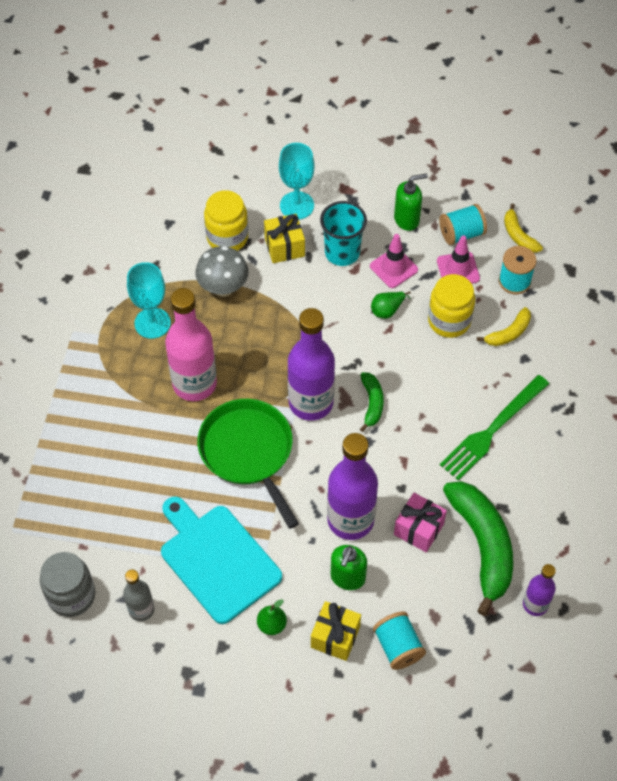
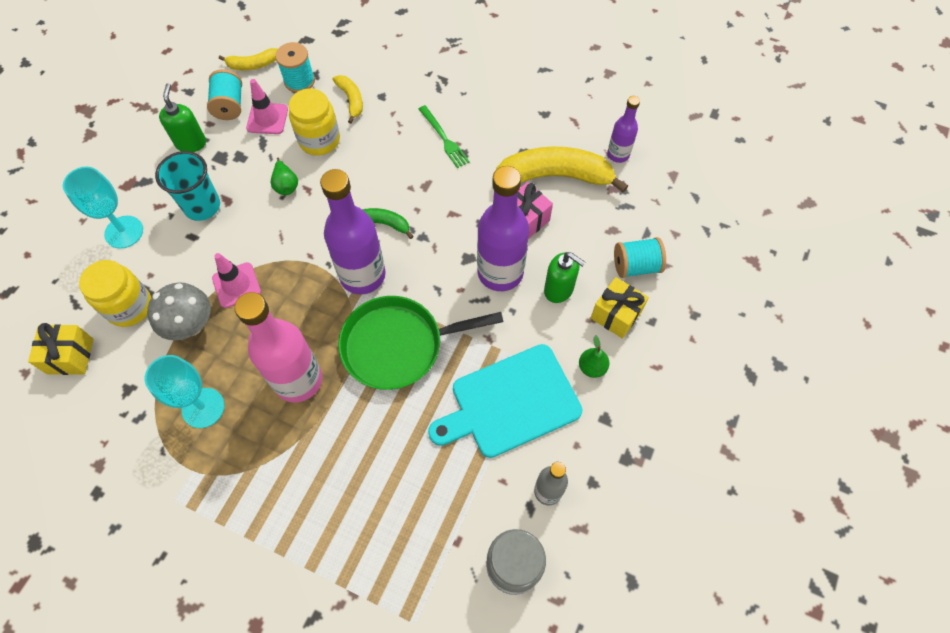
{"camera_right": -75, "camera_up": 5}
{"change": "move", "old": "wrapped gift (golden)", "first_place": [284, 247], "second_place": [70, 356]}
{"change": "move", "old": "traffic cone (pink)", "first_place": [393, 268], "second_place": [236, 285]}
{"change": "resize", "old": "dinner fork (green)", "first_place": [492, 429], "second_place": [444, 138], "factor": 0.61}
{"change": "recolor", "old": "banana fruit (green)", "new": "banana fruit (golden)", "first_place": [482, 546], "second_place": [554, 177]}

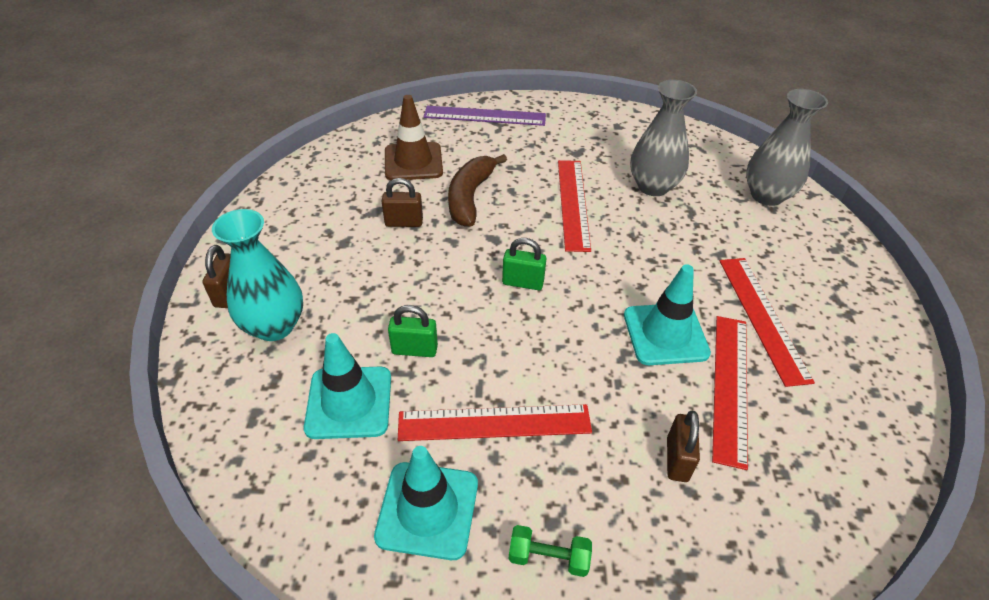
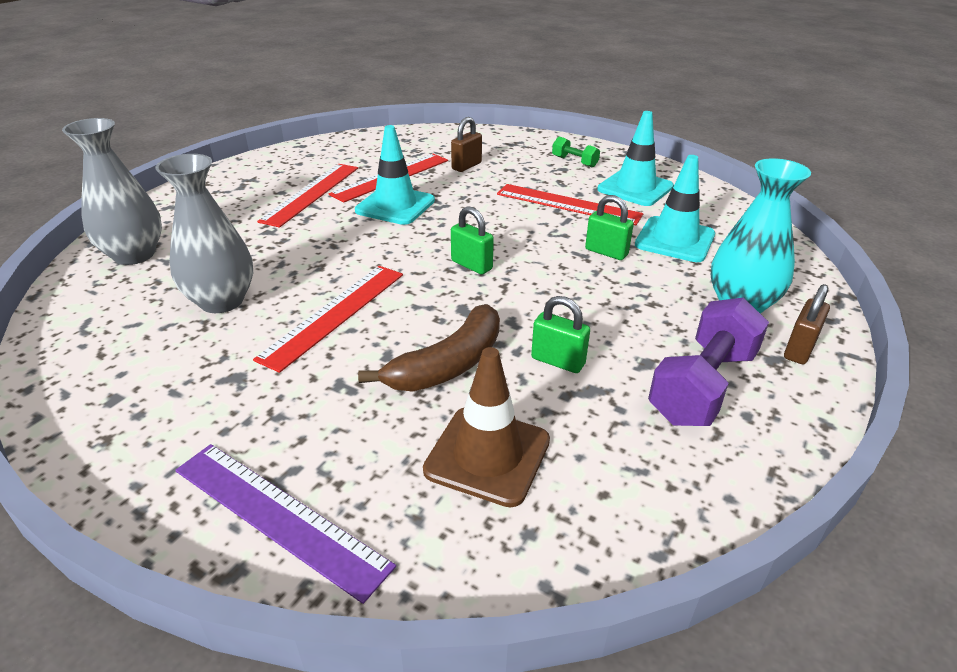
{"camera_right": -150, "camera_up": -10}
{"change": "recolor", "old": "padlock (dark brown)", "new": "padlock (green)", "first_place": [404, 222], "second_place": [558, 361]}
{"change": "insert", "new": "free weight (violet)", "second_place": [702, 385]}

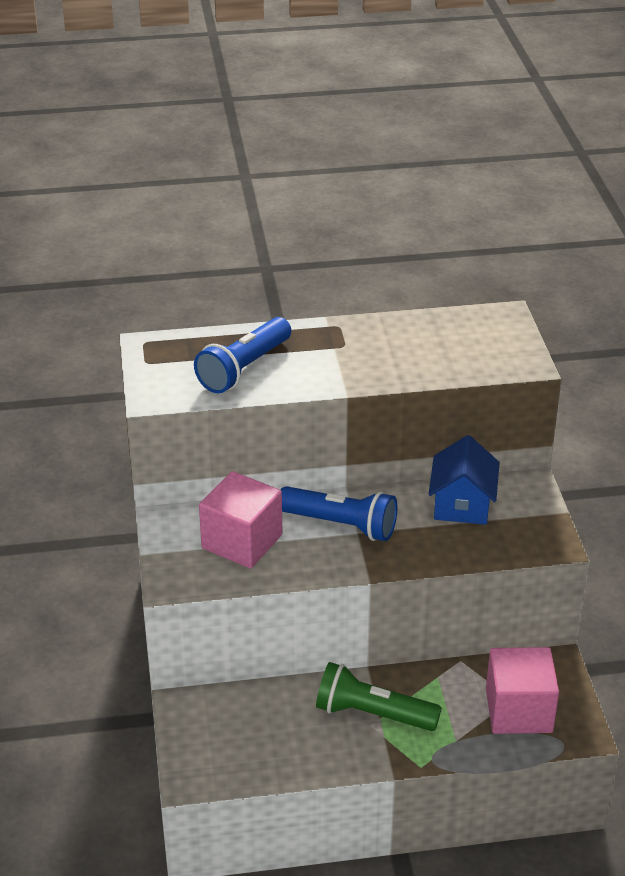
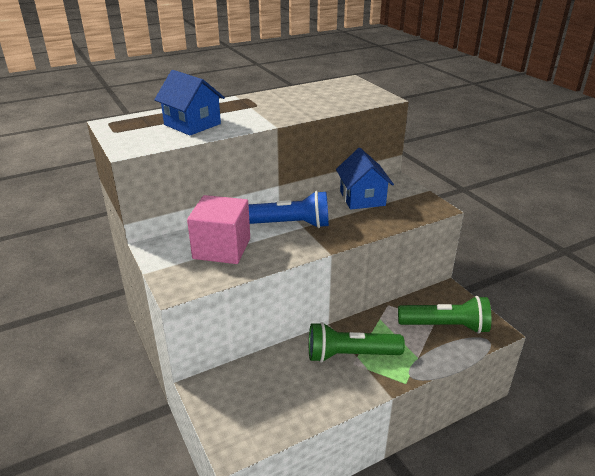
{"camera_right": -20, "camera_up": -5}
{"change": "replace", "old": "torch (royal blue)", "new": "cottage (royal blue)", "first_place": [244, 368], "second_place": [192, 124]}
{"change": "replace", "old": "block (pink)", "new": "torch (green)", "first_place": [519, 710], "second_place": [445, 326]}

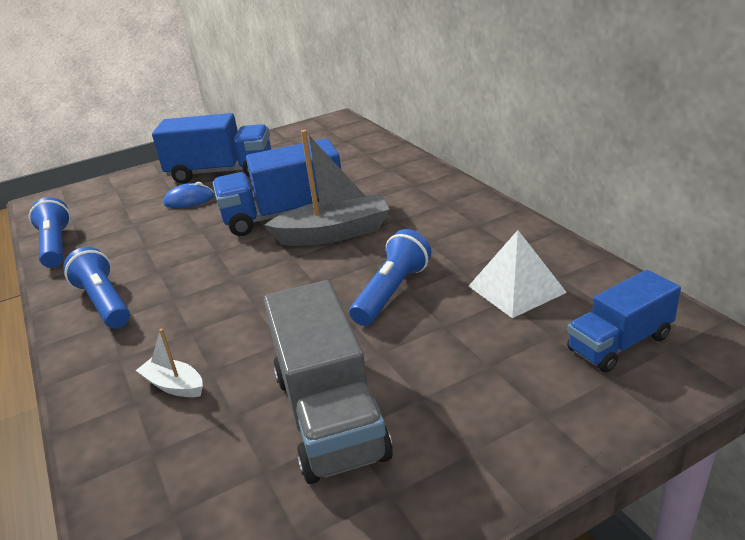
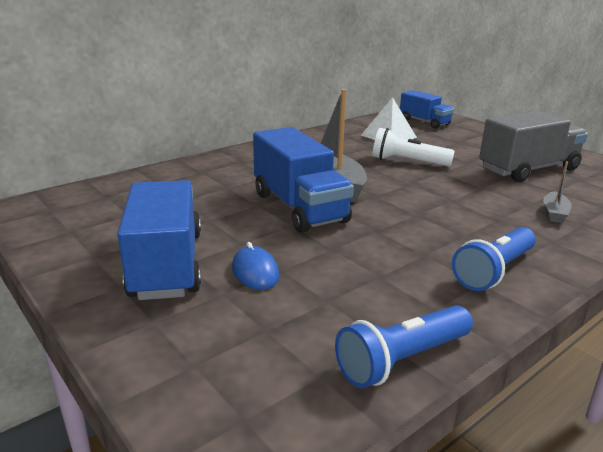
{"camera_right": -105, "camera_up": -5}
{"change": "recolor", "old": "torch (royal blue)", "new": "torch (pure white)", "first_place": [392, 292], "second_place": [407, 162]}
{"change": "recolor", "old": "boat (pure white)", "new": "boat (ash-grey)", "first_place": [174, 385], "second_place": [554, 213]}

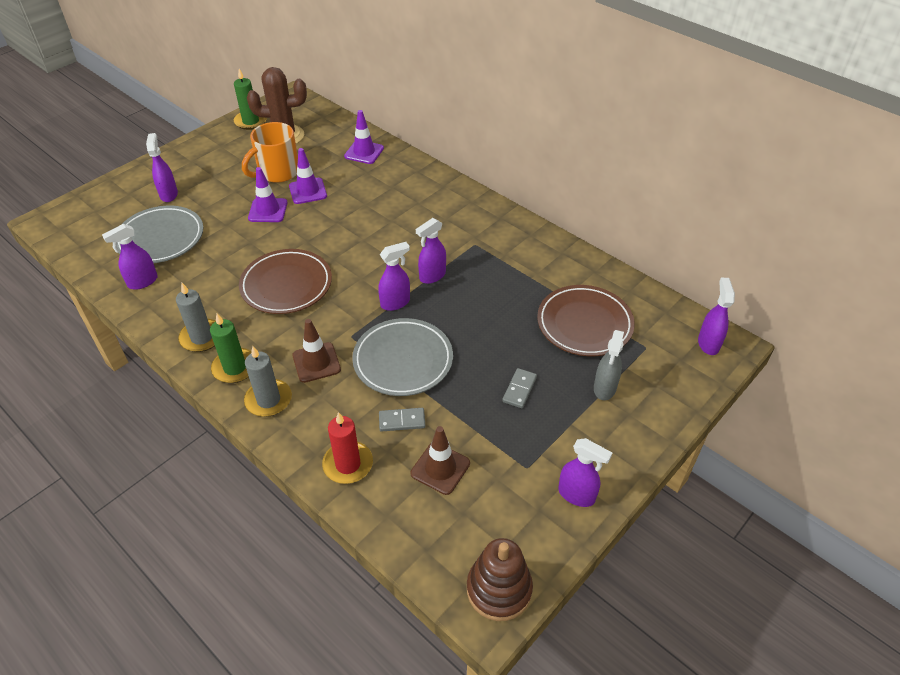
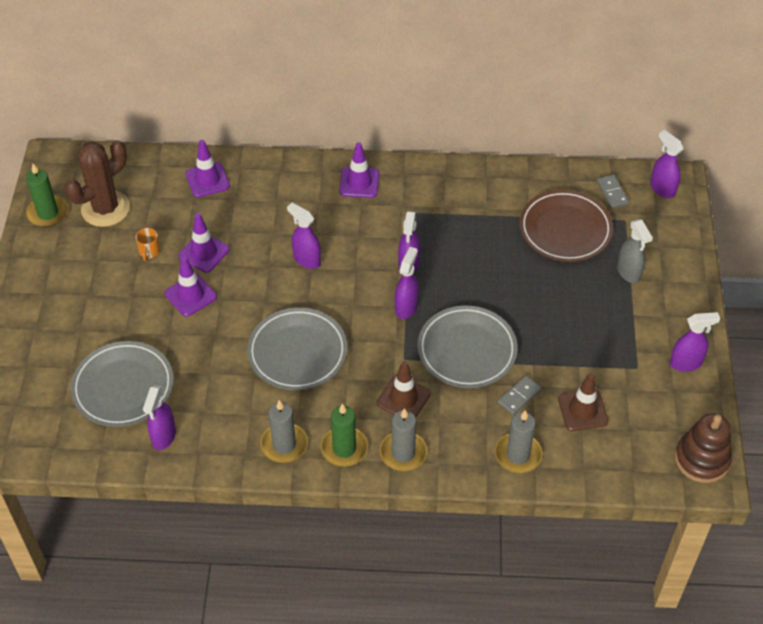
{"camera_right": -40, "camera_up": 5}
{"change": "resize", "old": "mug (orange-coloured)", "first_place": [277, 172], "second_place": [149, 251], "factor": 0.44}
{"change": "recolor", "old": "plate (dark brown)", "new": "plate (ash-grey)", "first_place": [286, 285], "second_place": [297, 352]}
{"change": "move", "old": "spray bottle (violet)", "first_place": [169, 194], "second_place": [306, 259]}
{"change": "insert", "new": "traffic cone (violet)", "second_place": [359, 182]}
{"change": "recolor", "old": "candle (red)", "new": "candle (ash-grey)", "first_place": [348, 464], "second_place": [518, 455]}
{"change": "move", "old": "domino tile (ash-grey)", "first_place": [519, 389], "second_place": [612, 192]}

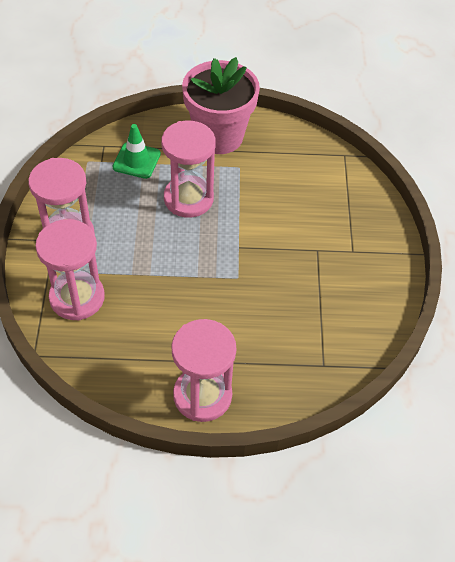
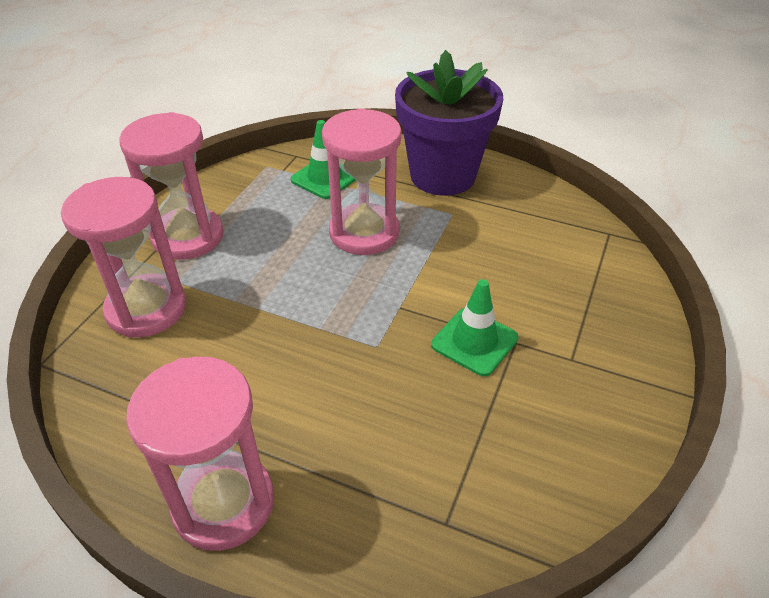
{"camera_right": 25, "camera_up": -10}
{"change": "recolor", "old": "flower pot (pink)", "new": "flower pot (violet)", "first_place": [219, 136], "second_place": [442, 176]}
{"change": "insert", "new": "traffic cone (green)", "second_place": [474, 341]}

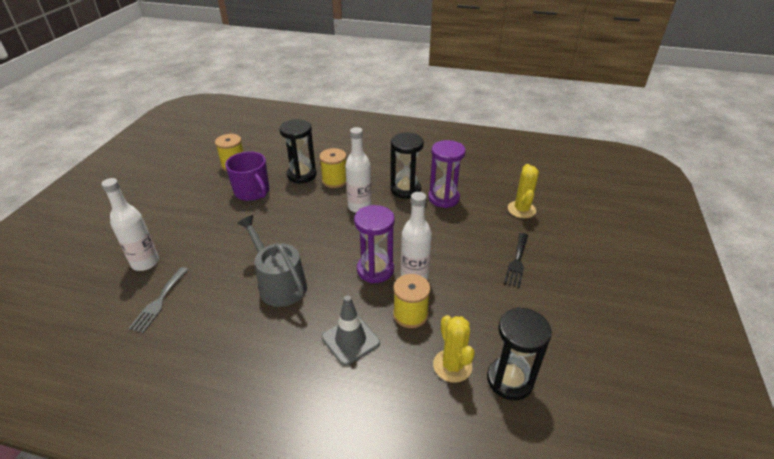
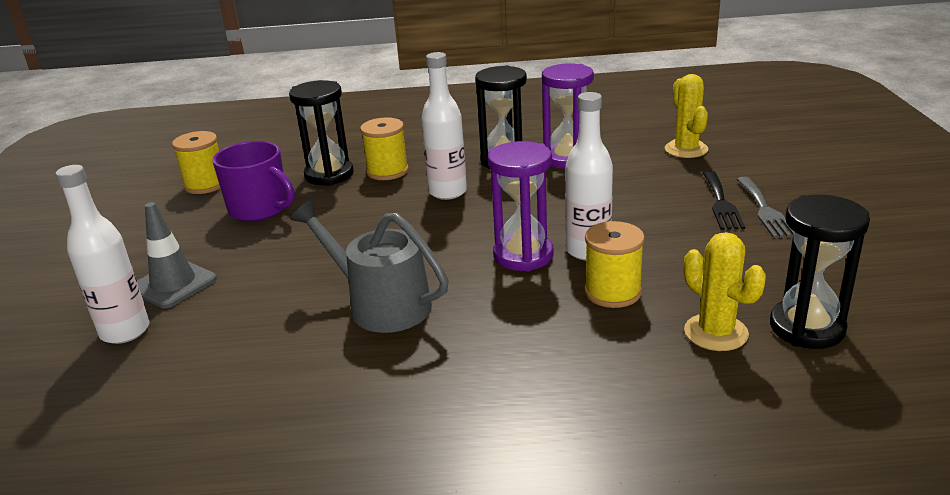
{"camera_right": -15, "camera_up": -10}
{"change": "move", "old": "traffic cone (ash-grey)", "first_place": [350, 340], "second_place": [173, 284]}
{"change": "move", "old": "dinner fork (ash-grey)", "first_place": [159, 301], "second_place": [764, 210]}

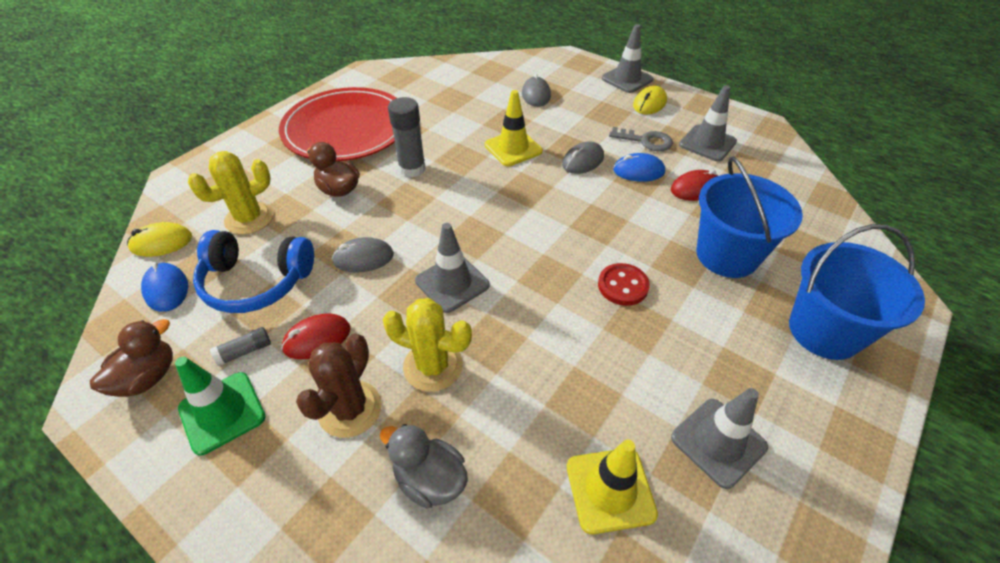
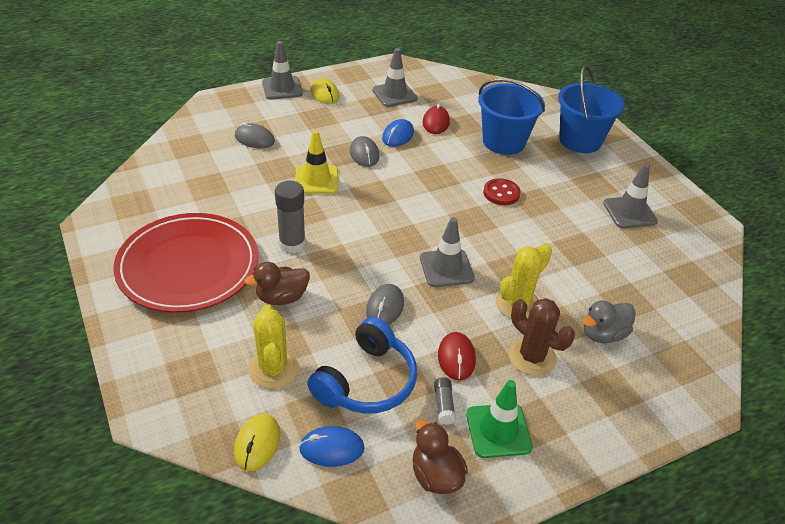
{"camera_right": -65, "camera_up": -5}
{"change": "delete", "old": "traffic cone (golden)", "first_place": [610, 490]}
{"change": "delete", "old": "door key (ash-grey)", "first_place": [645, 141]}

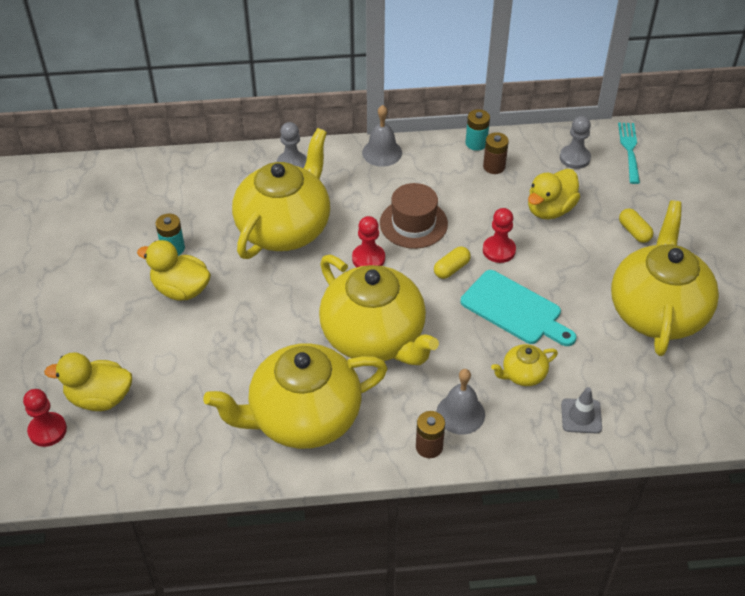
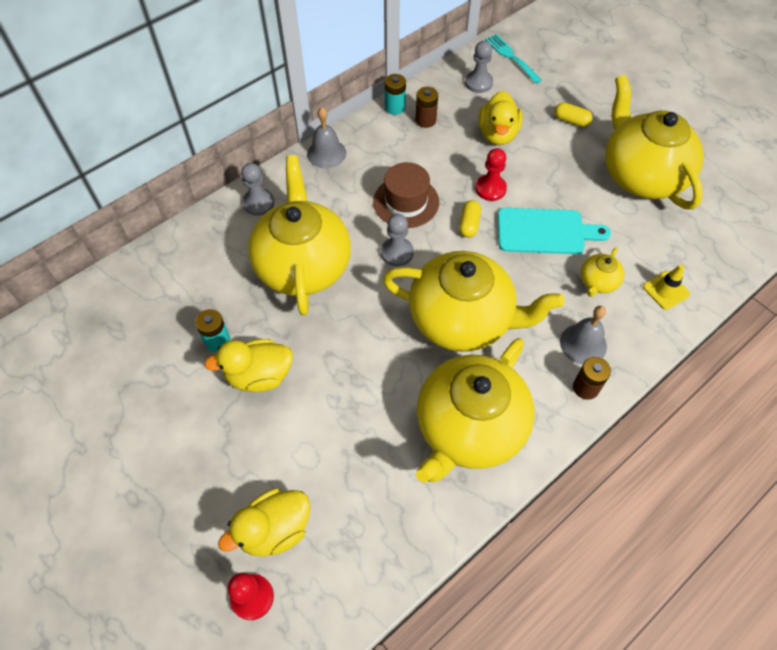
{"camera_right": -35, "camera_up": 10}
{"change": "recolor", "old": "game pawn (red)", "new": "game pawn (ash-grey)", "first_place": [368, 258], "second_place": [397, 253]}
{"change": "recolor", "old": "traffic cone (ash-grey)", "new": "traffic cone (golden)", "first_place": [581, 416], "second_place": [666, 290]}

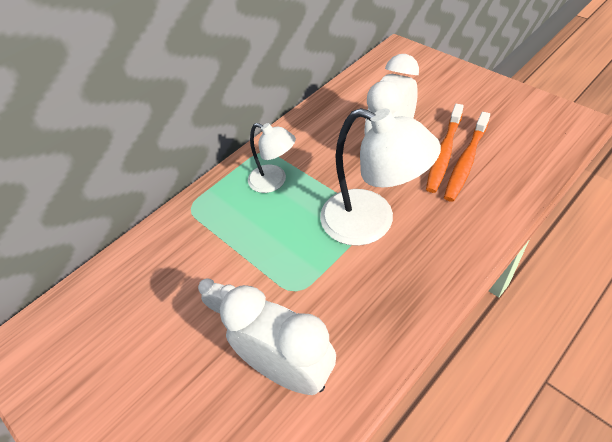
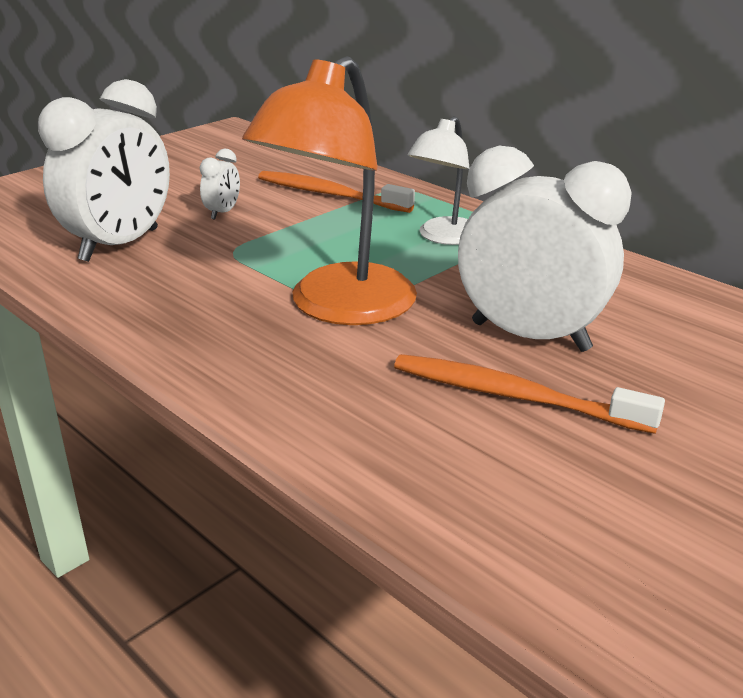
{"camera_right": 85, "camera_up": -20}
{"change": "recolor", "old": "lamp (pure white)", "new": "lamp (orange-coloured)", "first_place": [371, 222], "second_place": [338, 308]}
{"change": "move", "old": "toothbrush (orange-coloured)", "first_place": [466, 162], "second_place": [330, 194]}

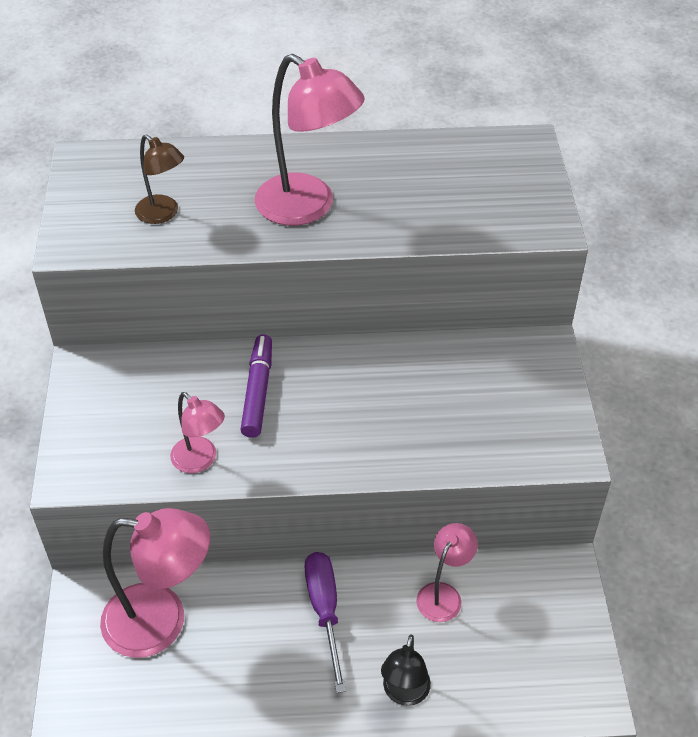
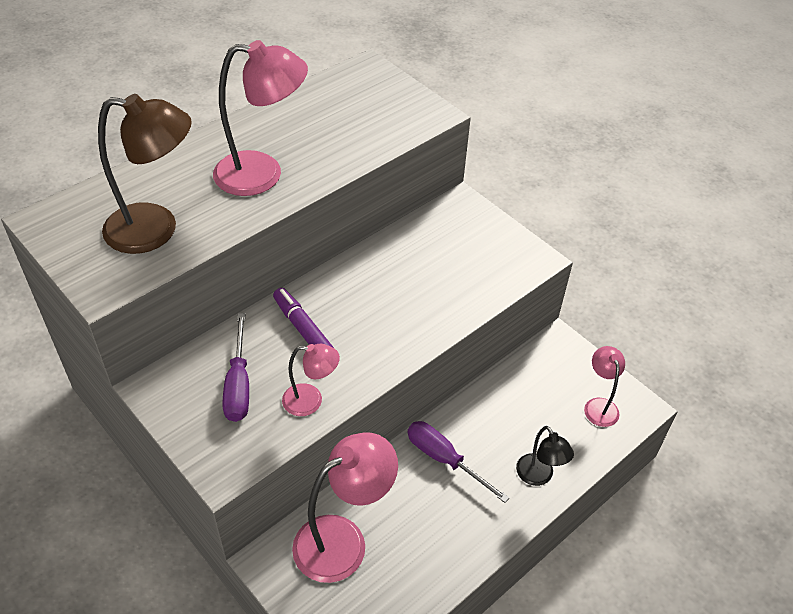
{"camera_right": -40, "camera_up": 0}
{"change": "resize", "old": "lamp (dark brown)", "first_place": [163, 214], "second_place": [156, 230], "factor": 1.83}
{"change": "insert", "new": "screwdriver (violet)", "second_place": [238, 385]}
{"change": "move", "old": "lamp (pink)", "first_place": [443, 594], "second_place": [599, 405]}

